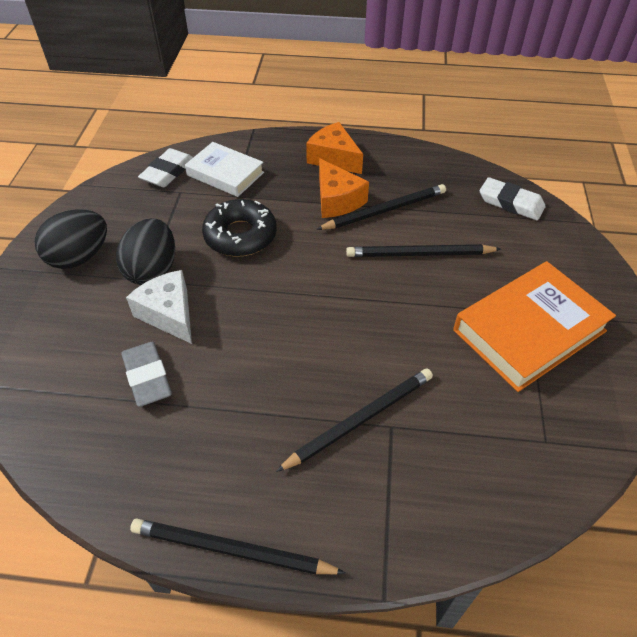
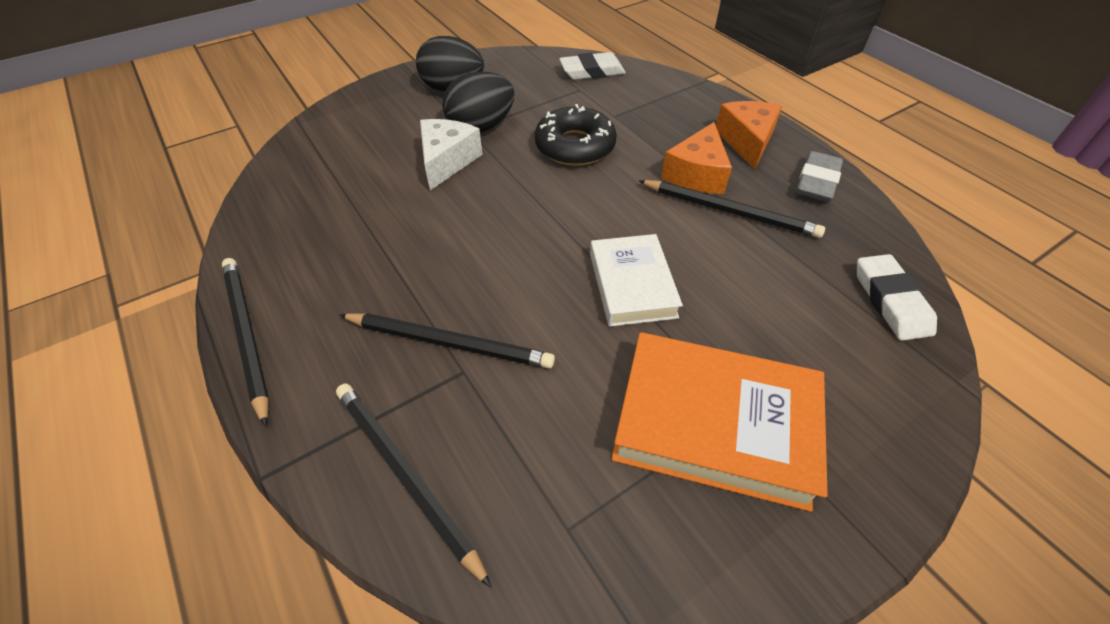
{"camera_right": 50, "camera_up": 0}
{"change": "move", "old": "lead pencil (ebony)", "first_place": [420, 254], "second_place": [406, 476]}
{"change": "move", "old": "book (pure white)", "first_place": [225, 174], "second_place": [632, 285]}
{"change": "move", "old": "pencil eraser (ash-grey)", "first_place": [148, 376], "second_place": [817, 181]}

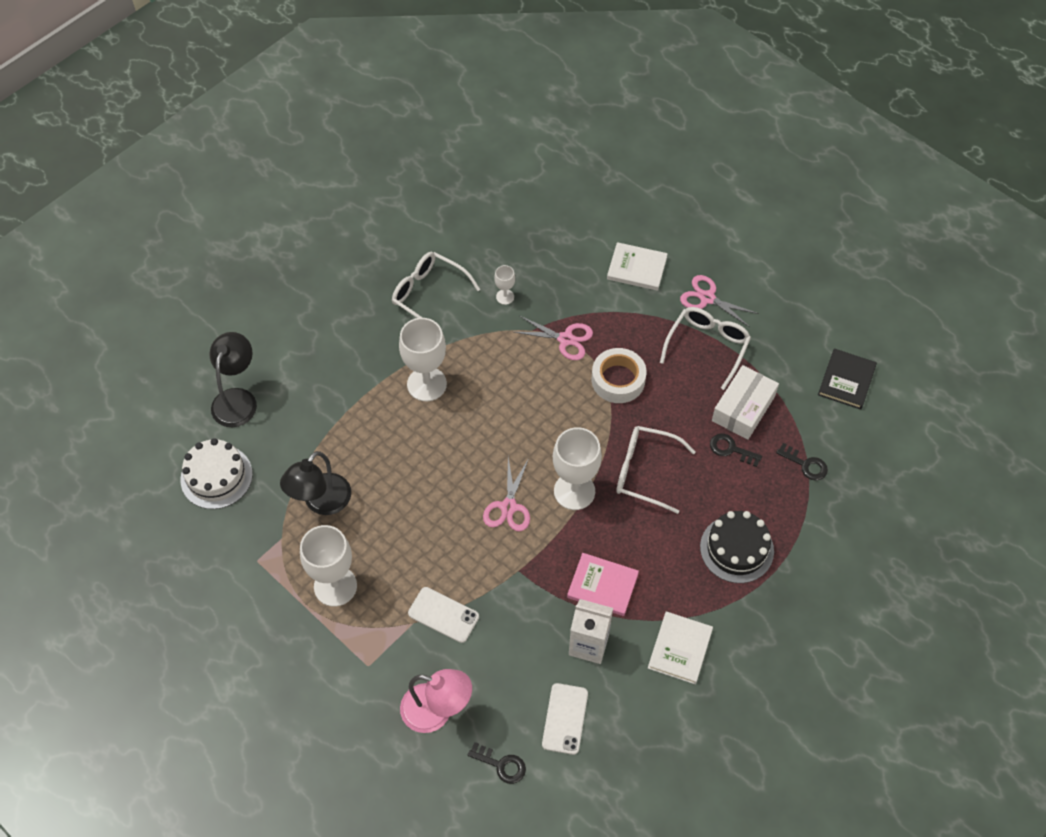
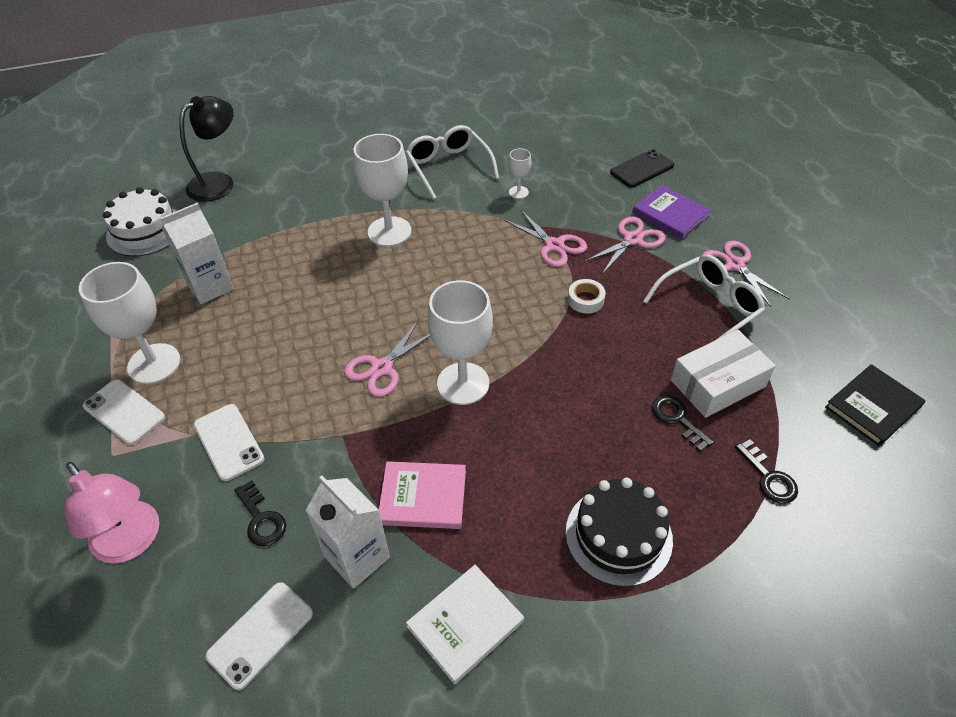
{"camera_right": 30, "camera_up": -10}
{"change": "insert", "new": "mobile phone (pure white)", "second_place": [124, 412]}
{"change": "replace", "old": "lamp (ebony)", "new": "juice carton (pure white)", "first_place": [321, 502], "second_place": [210, 287]}
{"change": "move", "old": "door key (ebony)", "first_place": [501, 765], "second_place": [261, 519]}
{"change": "rotate", "old": "book (pink)", "first_place": [602, 585], "second_place": [423, 497], "degrees": -45}
{"change": "resize", "old": "roll of tape (pure white)", "first_place": [618, 380], "second_place": [585, 300], "factor": 0.56}
{"change": "insert", "new": "scissors (pink)", "second_place": [632, 240]}
{"change": "insert", "new": "mobile phone (ebony)", "second_place": [642, 169]}
{"change": "recolor", "old": "book (pure white)", "new": "book (violet)", "first_place": [637, 268], "second_place": [670, 214]}
{"change": "delete", "old": "eyeglasses (pure white)", "first_place": [645, 472]}

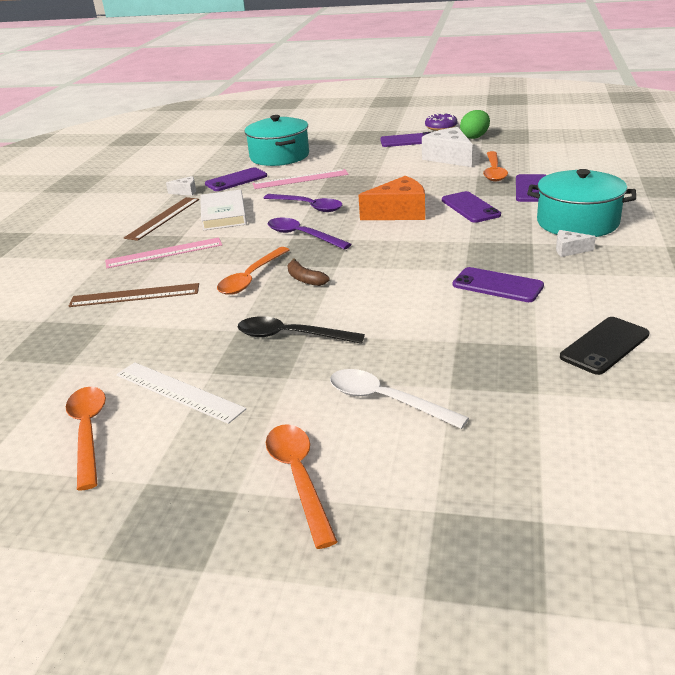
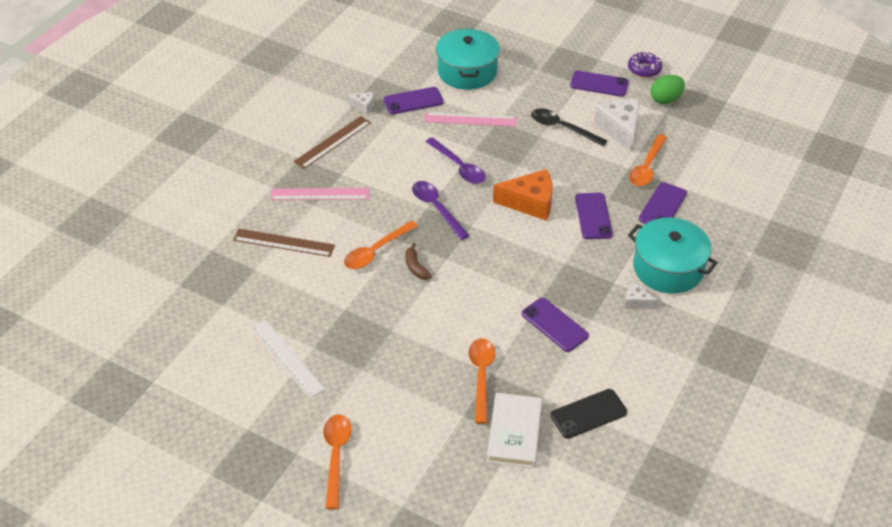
{"camera_right": 15, "camera_up": 15}
{"change": "move", "old": "tablespoon (orange-coloured)", "first_place": [88, 432], "second_place": [481, 376]}
{"change": "move", "old": "book (pure white)", "first_place": [223, 214], "second_place": [514, 433]}
{"change": "move", "old": "tablespoon (ebony)", "first_place": [291, 336], "second_place": [562, 128]}
{"change": "delete", "old": "tablespoon (pure white)", "first_place": [386, 400]}

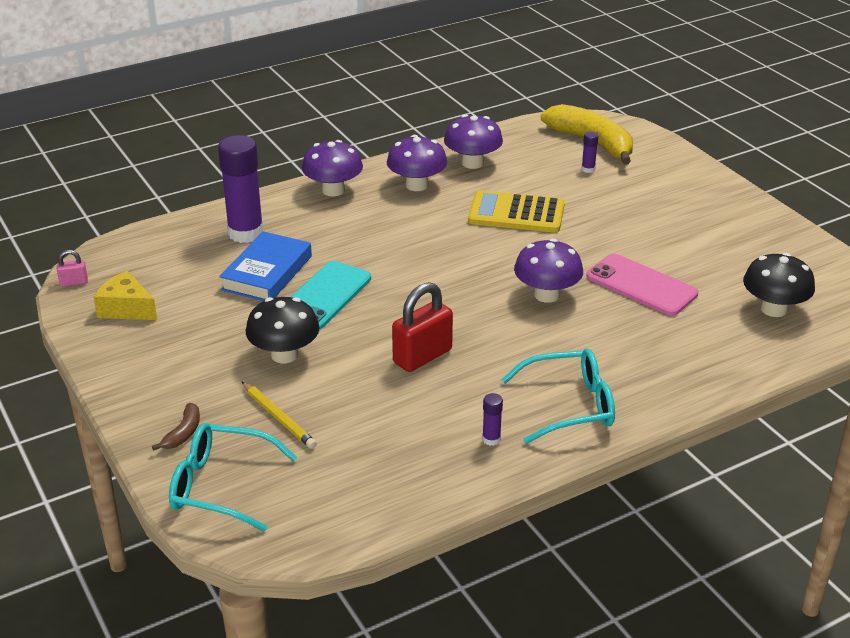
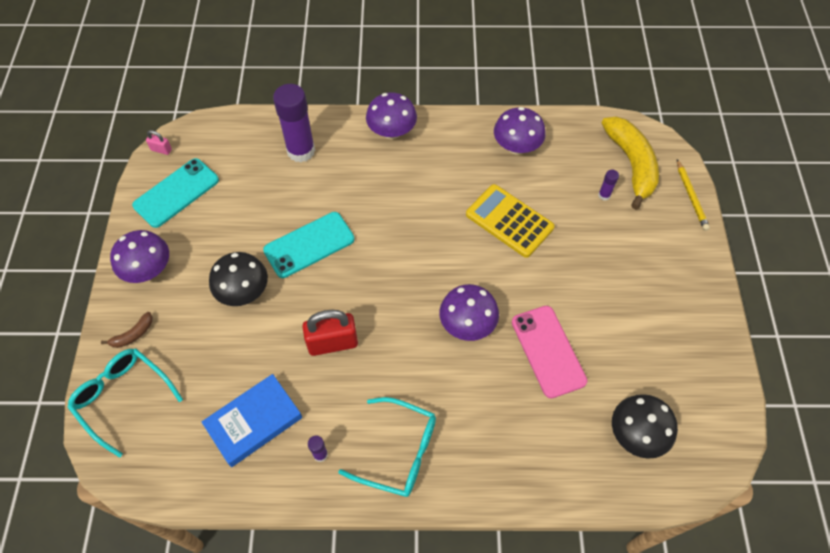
{"camera_right": 30, "camera_up": 25}
{"change": "move", "old": "fungus (violet)", "first_place": [417, 185], "second_place": [148, 270]}
{"change": "replace", "old": "cheese wedge (golden)", "new": "mobile phone (teal)", "first_place": [126, 309], "second_place": [176, 193]}
{"change": "move", "old": "book (royal blue)", "first_place": [267, 273], "second_place": [254, 422]}
{"change": "move", "old": "lead pencil (golden)", "first_place": [279, 417], "second_place": [691, 197]}

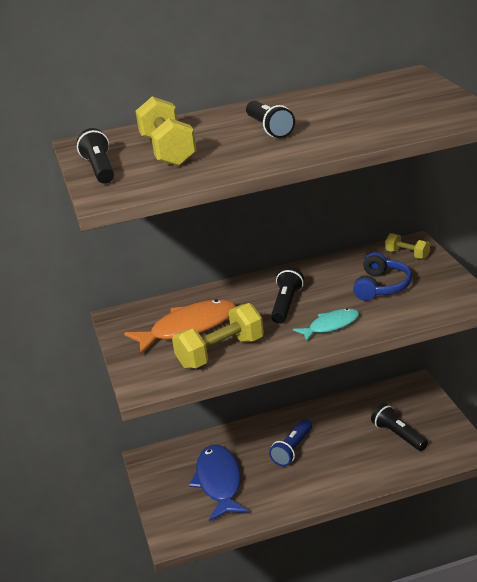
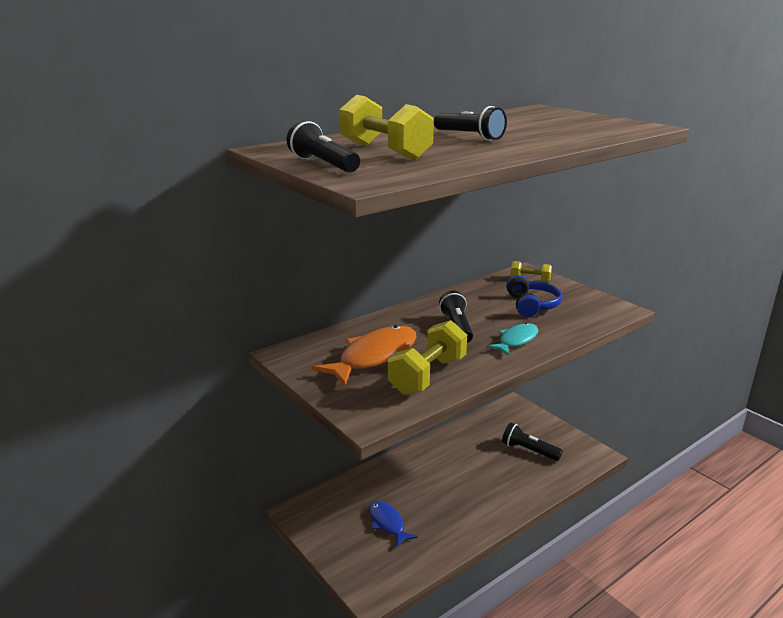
{"camera_right": -25, "camera_up": -5}
{"change": "resize", "old": "fish (royal blue)", "first_place": [219, 482], "second_place": [387, 523], "factor": 0.59}
{"change": "delete", "old": "torch (royal blue)", "first_place": [293, 449]}

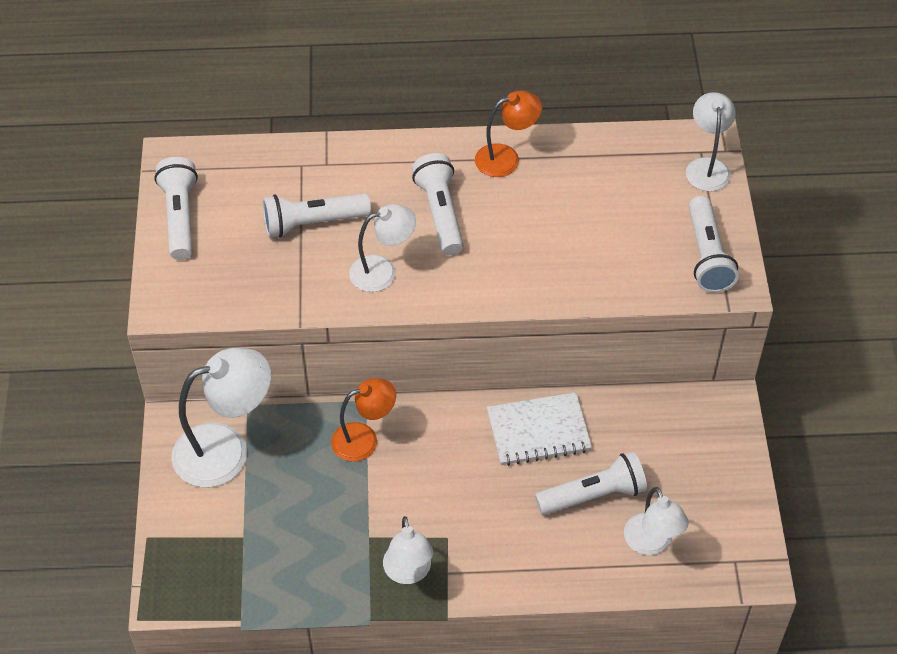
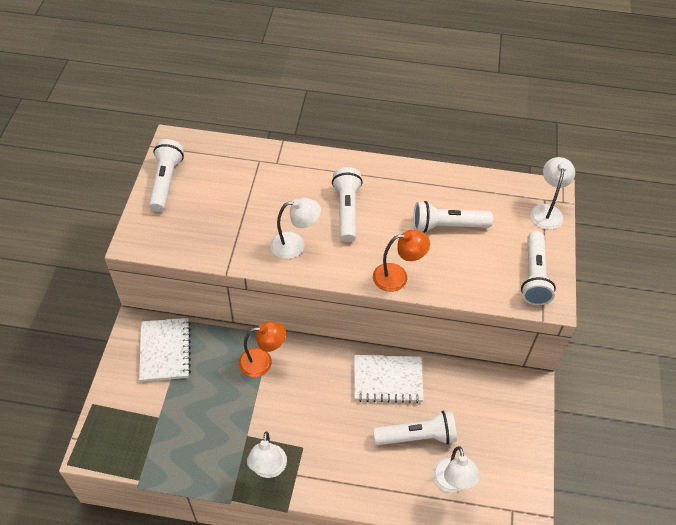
{"camera_right": 10, "camera_up": 0}
{"change": "replace", "old": "lamp (pure white)", "new": "notepad (pure white)", "first_place": [226, 450], "second_place": [165, 351]}
{"change": "move", "old": "lamp (orange-coloured)", "first_place": [506, 158], "second_place": [397, 277]}
{"change": "move", "old": "torch (pure white)", "first_place": [313, 223], "second_place": [448, 226]}

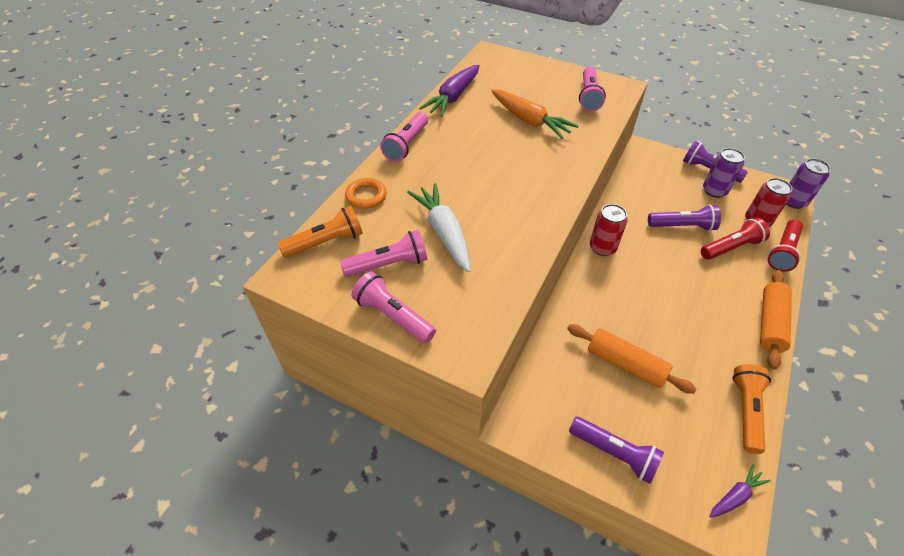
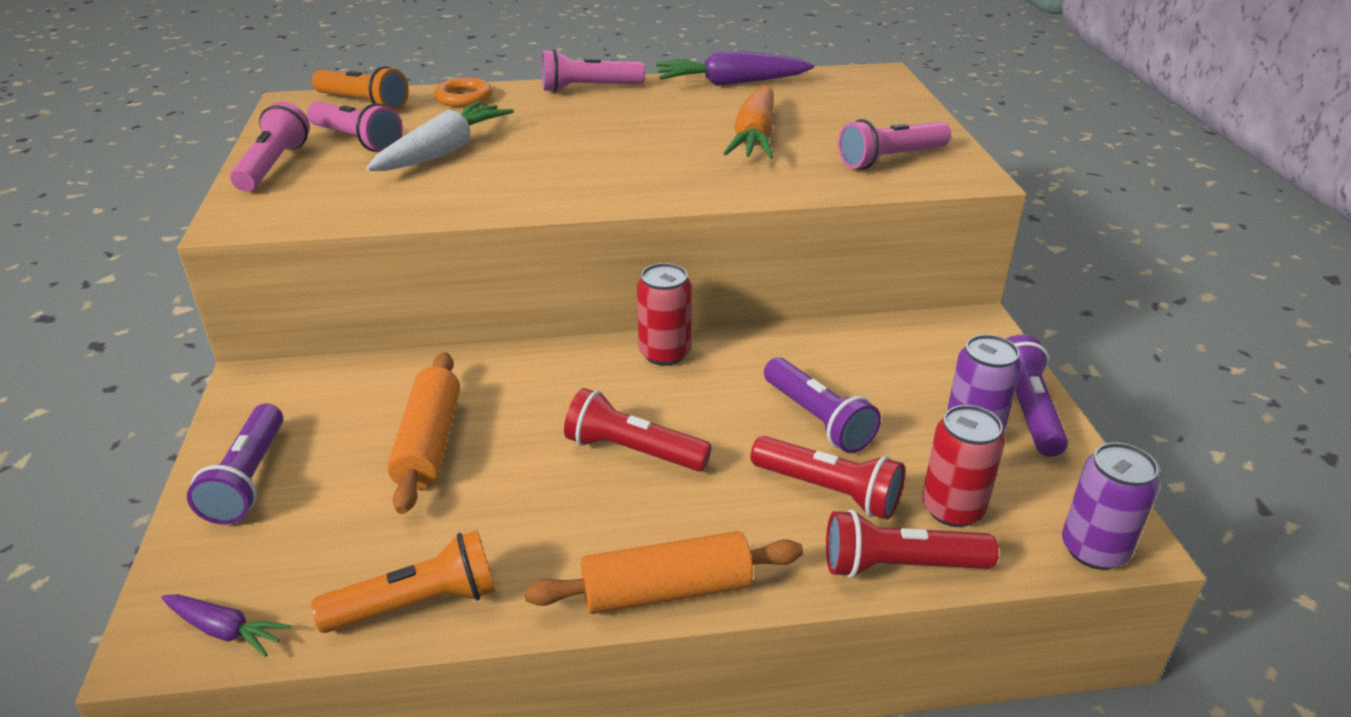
{"camera_right": 55, "camera_up": -15}
{"change": "insert", "new": "torch (red)", "second_place": [632, 451]}

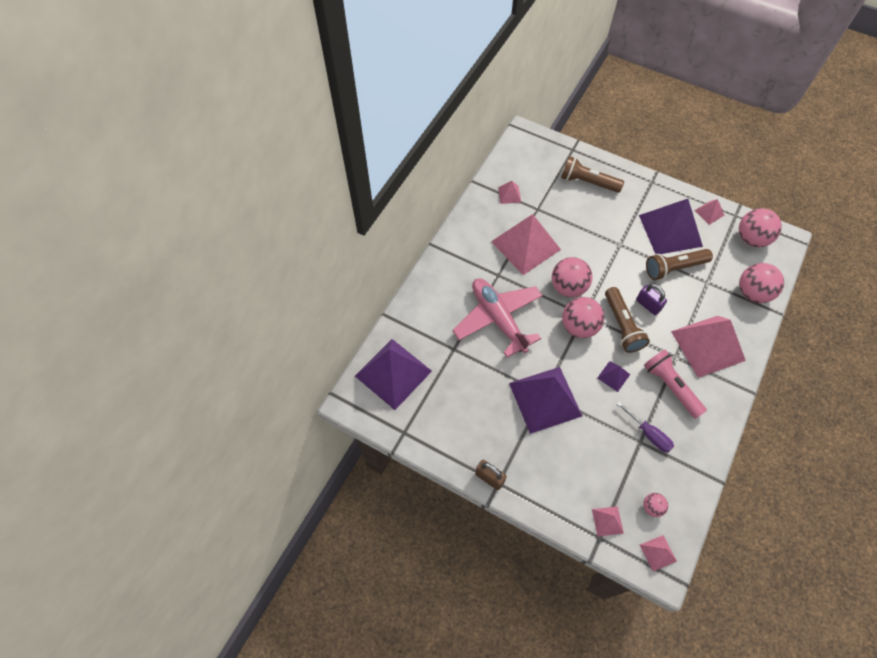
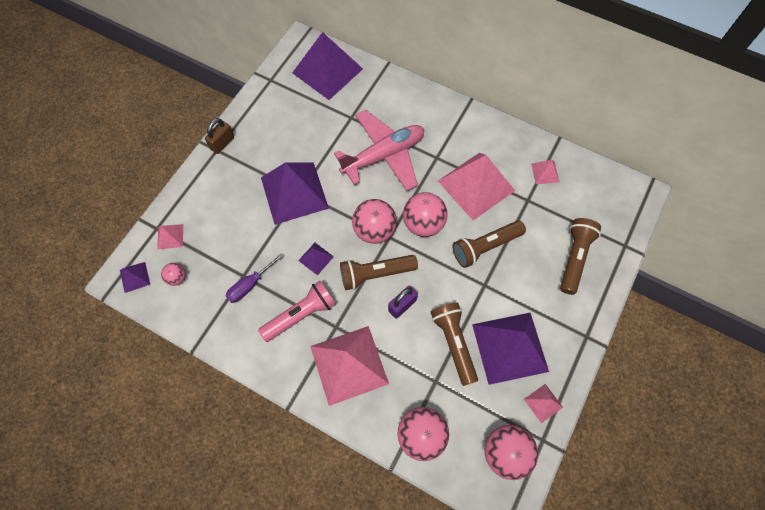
{"camera_right": 90, "camera_up": 5}
{"change": "recolor", "old": "pyramid (pink)", "new": "pyramid (violet)", "first_place": [658, 553], "second_place": [134, 277]}
{"change": "insert", "new": "torch (dark brown)", "second_place": [485, 247]}

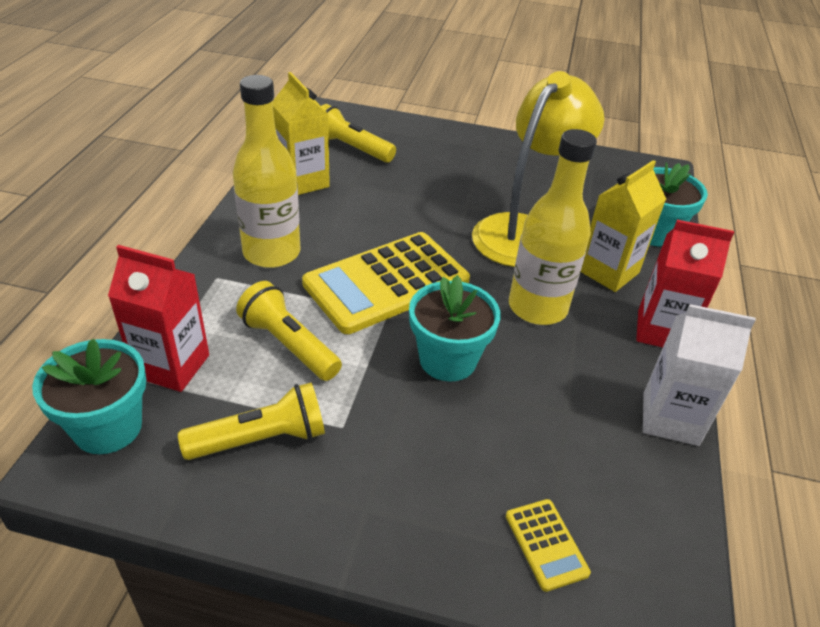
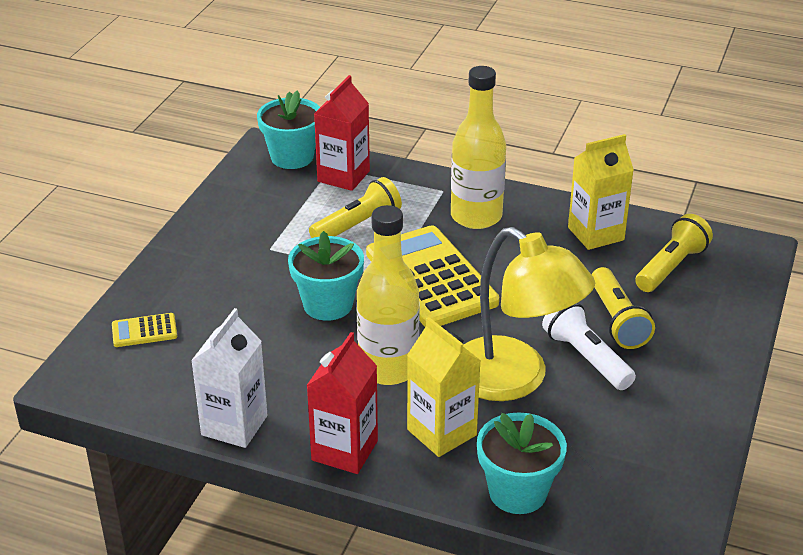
{"camera_right": 100, "camera_up": -5}
{"change": "insert", "new": "torch (pure white)", "second_place": [586, 358]}
{"change": "move", "old": "torch (golden)", "first_place": [261, 439], "second_place": [617, 320]}

